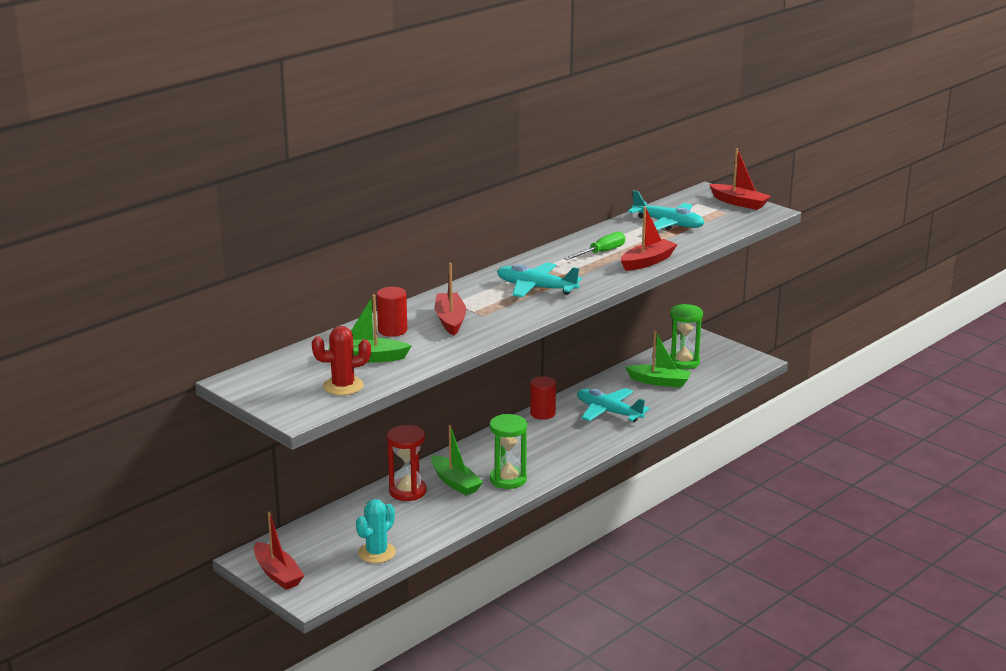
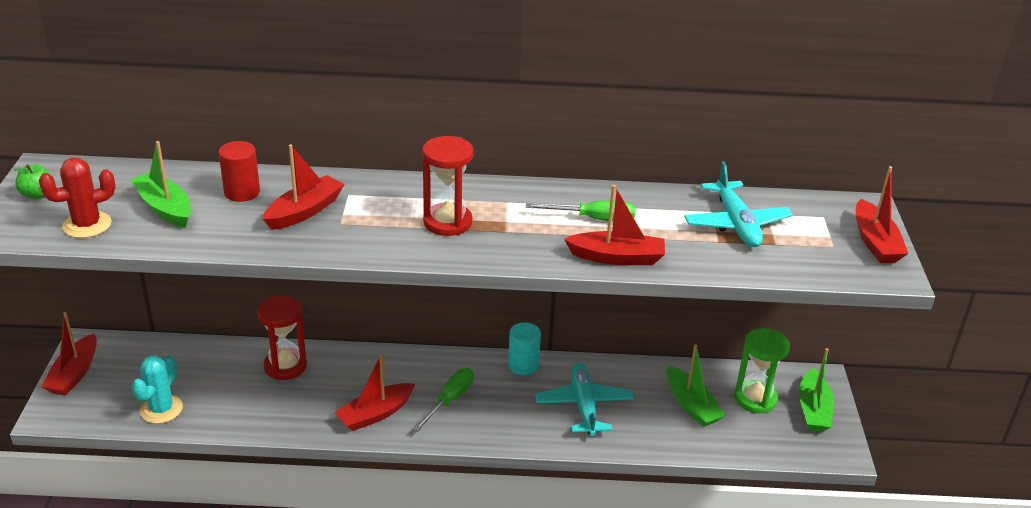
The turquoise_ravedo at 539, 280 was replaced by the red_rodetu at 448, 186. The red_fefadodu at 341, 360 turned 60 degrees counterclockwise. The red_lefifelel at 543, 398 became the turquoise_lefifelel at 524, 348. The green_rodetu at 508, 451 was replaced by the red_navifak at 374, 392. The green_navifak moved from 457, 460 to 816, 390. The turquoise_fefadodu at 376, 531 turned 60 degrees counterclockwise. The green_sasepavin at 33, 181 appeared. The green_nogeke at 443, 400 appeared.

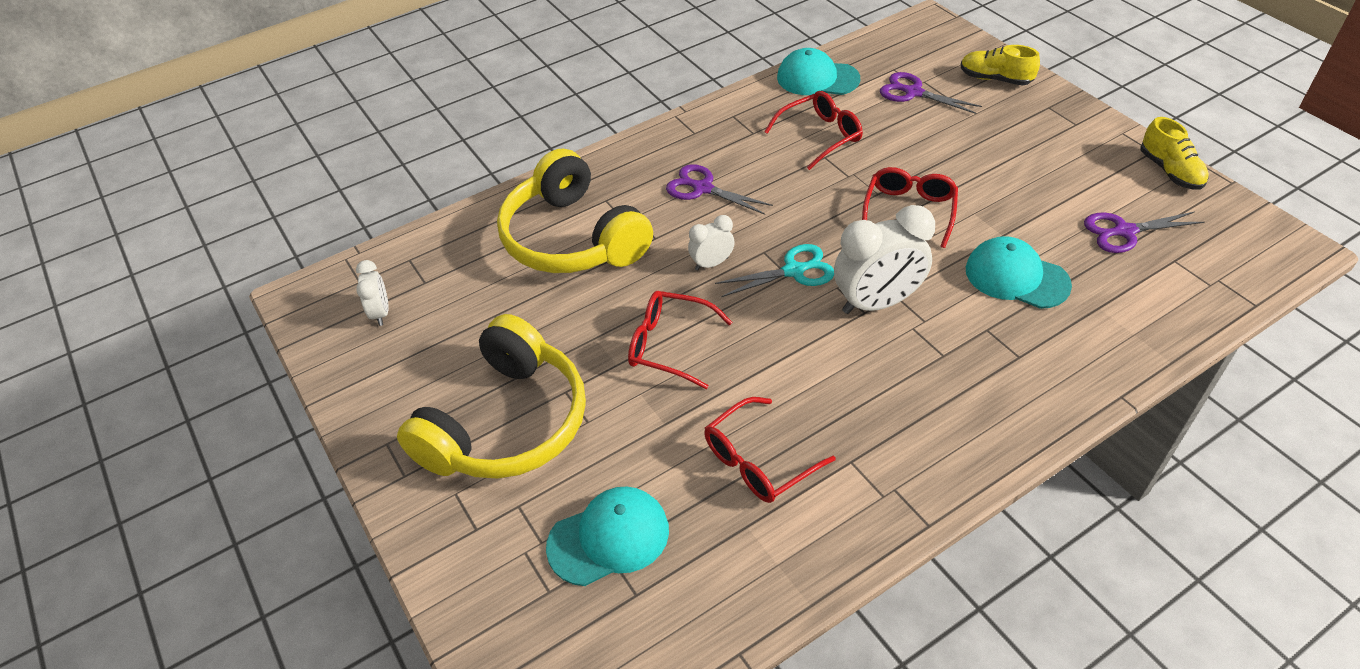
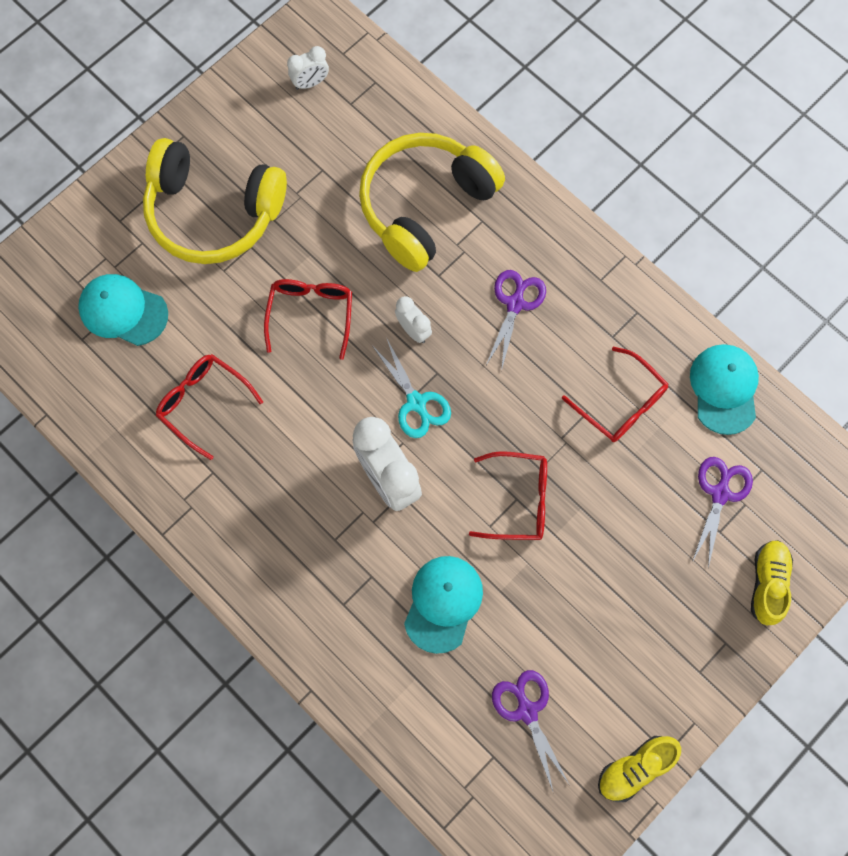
The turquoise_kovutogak at 607, 536 turned 150 degrees clockwise.

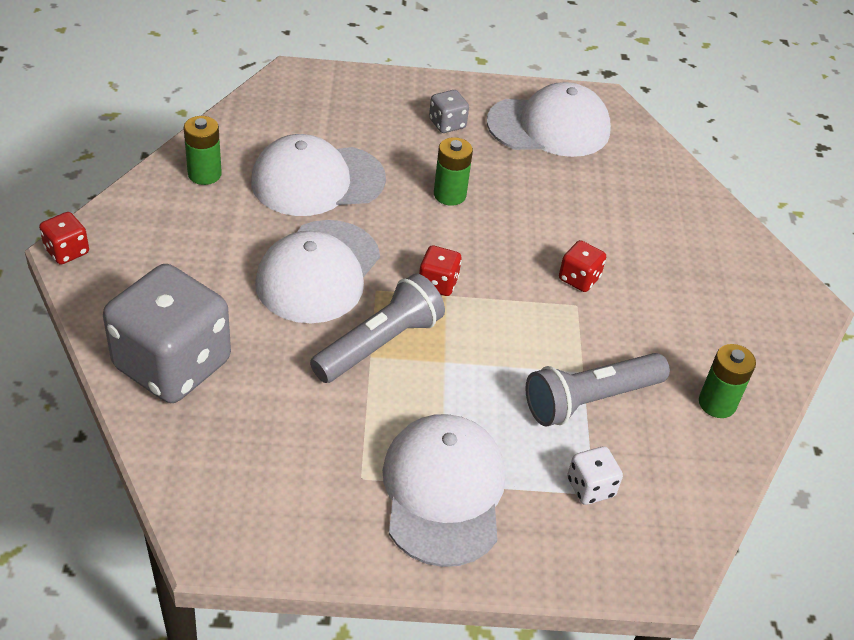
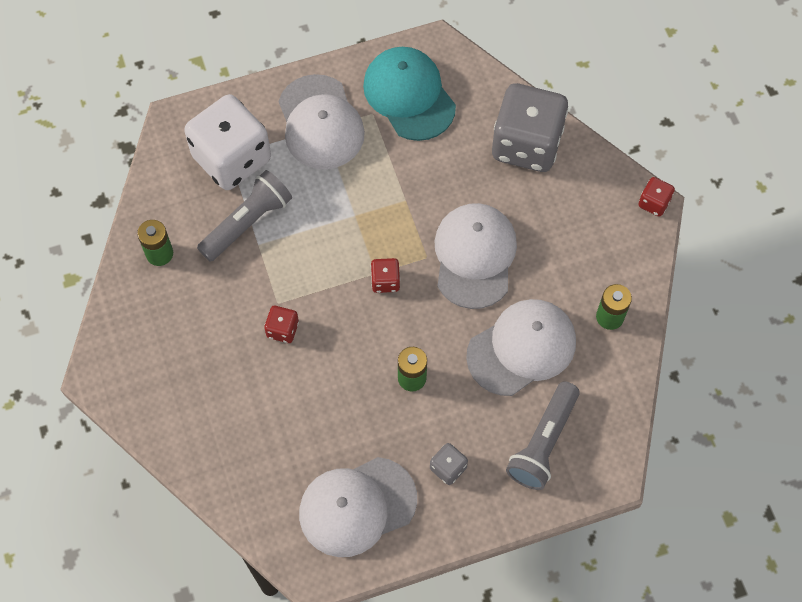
The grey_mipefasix moved from 377, 328 to 543, 435. The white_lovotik at 595, 475 changed to 2.36 times the size. The turquoise_kovutogak at 409, 94 appeared.

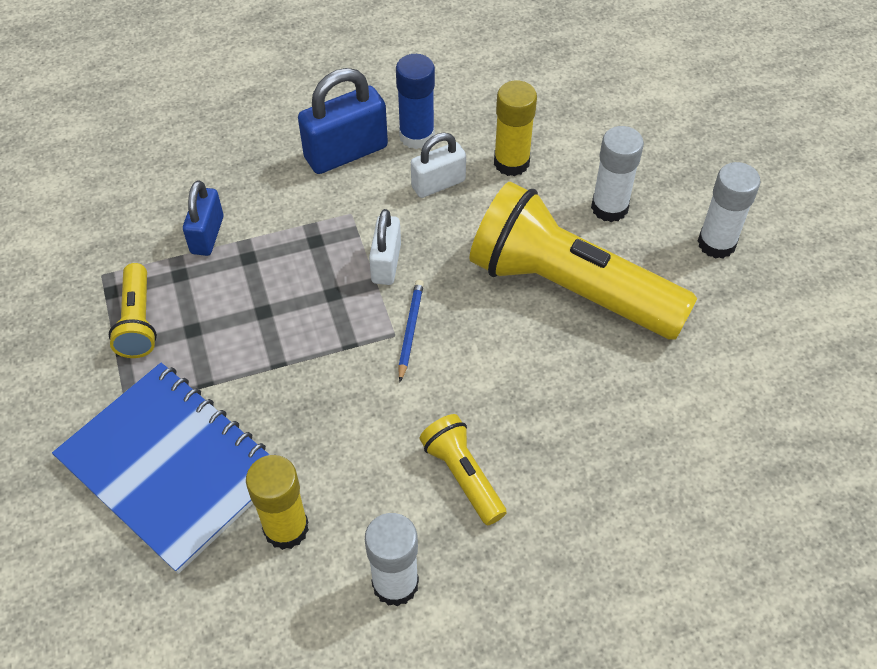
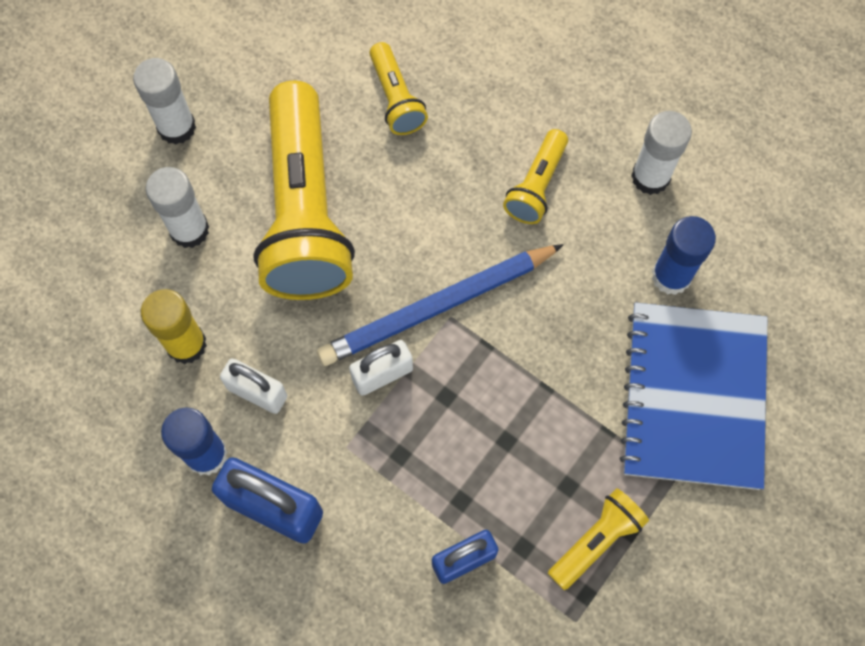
The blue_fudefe at 411, 331 changed to 2.22 times the size. The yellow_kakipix at 277, 502 became the blue_kakipix at 684, 255. The yellow_mipefasix at 398, 88 appeared.

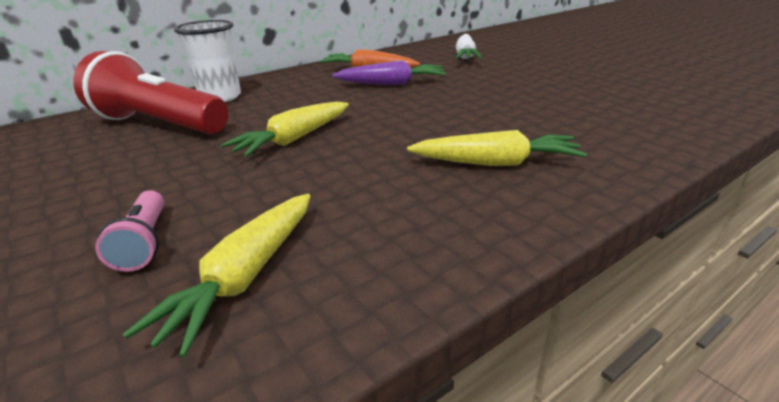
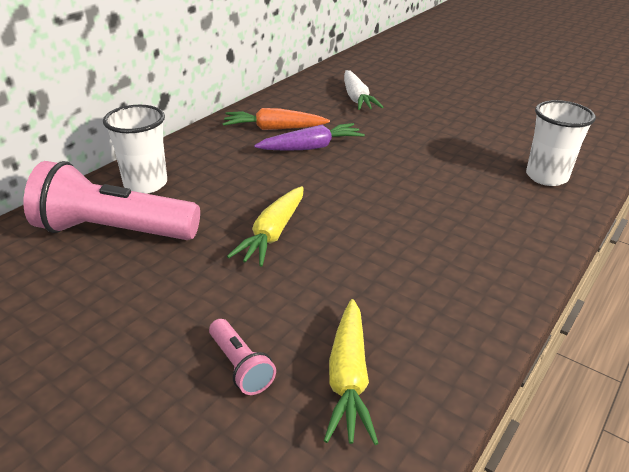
The red_mipefasix at 150, 92 became the pink_mipefasix at 111, 200. The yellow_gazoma at 497, 148 disappeared. The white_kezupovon at 561, 143 appeared.

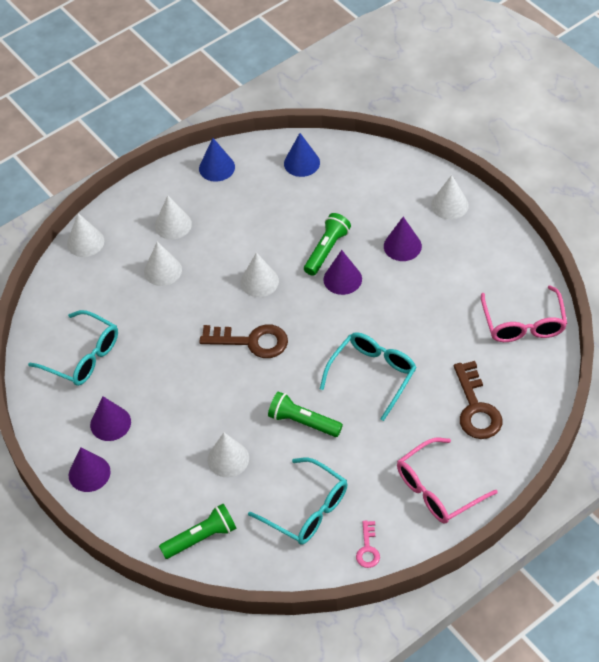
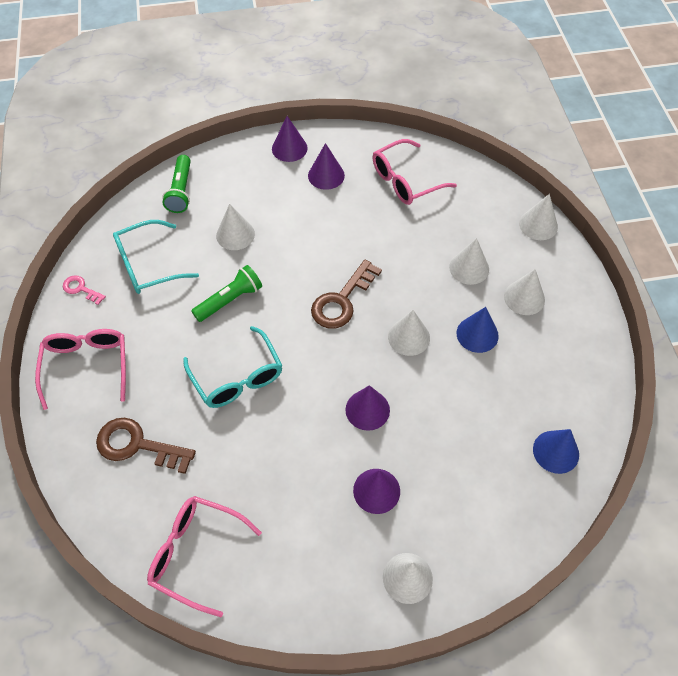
The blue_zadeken moved from 217, 160 to 477, 330. The green_mipefasix at 327, 244 disappeared. The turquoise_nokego at 73, 348 became the pink_nokego at 414, 172.

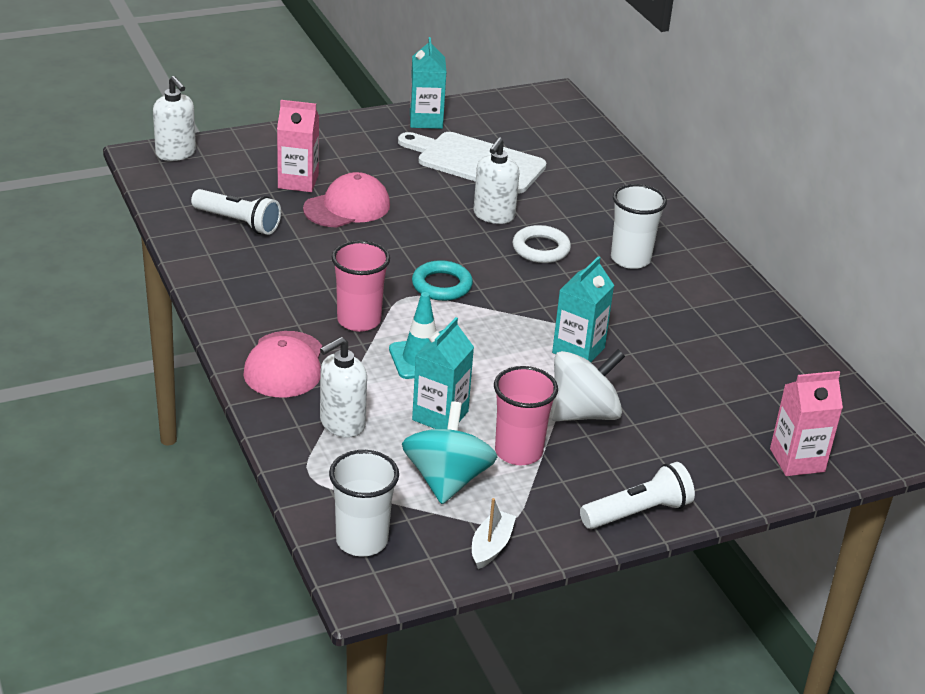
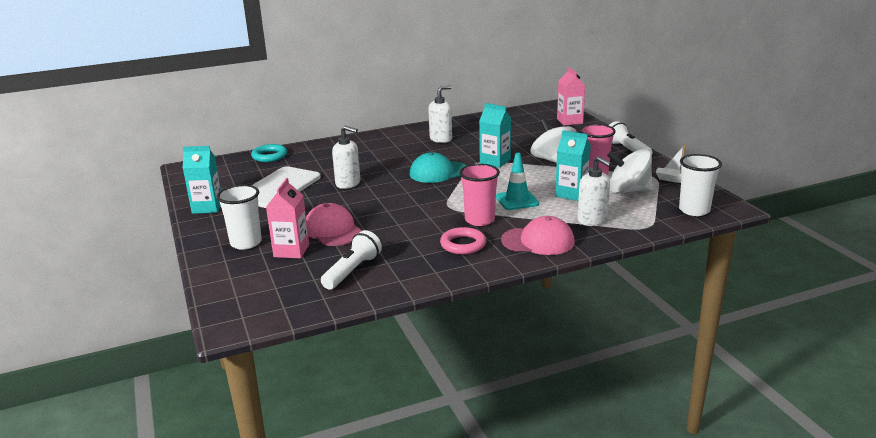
The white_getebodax moved from 174, 118 to 440, 114. The white_kezupovon moved from 639, 226 to 239, 217. The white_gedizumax at 542, 244 disappeared. The turquoise_gedizumax moved from 442, 280 to 269, 153. The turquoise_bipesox at 449, 453 became the white_bipesox at 630, 171. The turquoise_kovutogak at 438, 167 appeared. The pink_gedizumax at 463, 240 appeared.

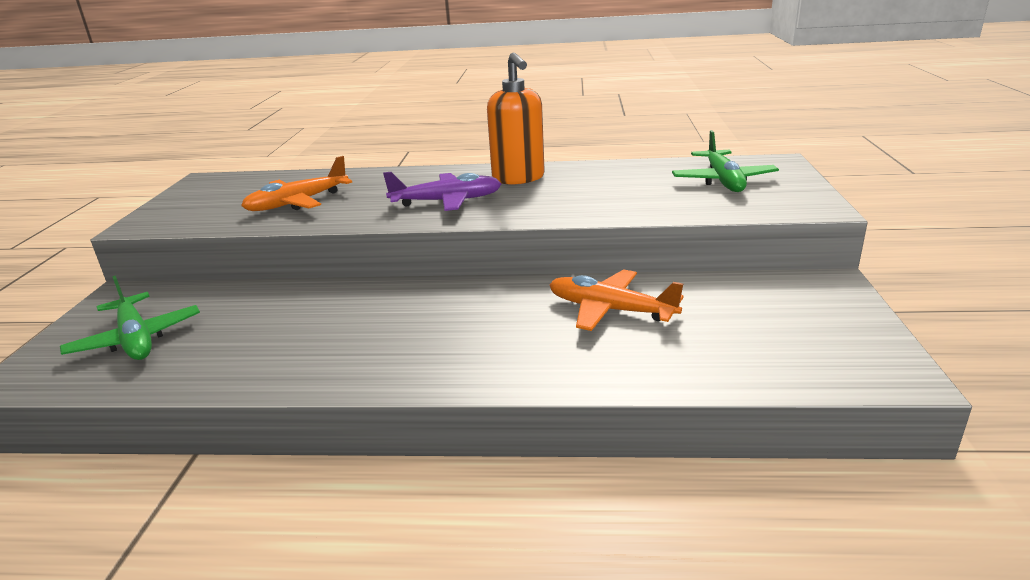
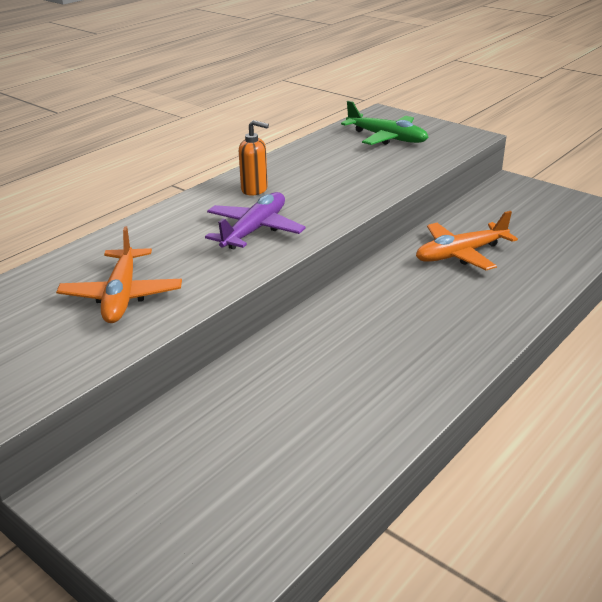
The orange_getebodax at 516, 119 changed to 0.60 times the size. The green_ravedo at 130, 317 disappeared.

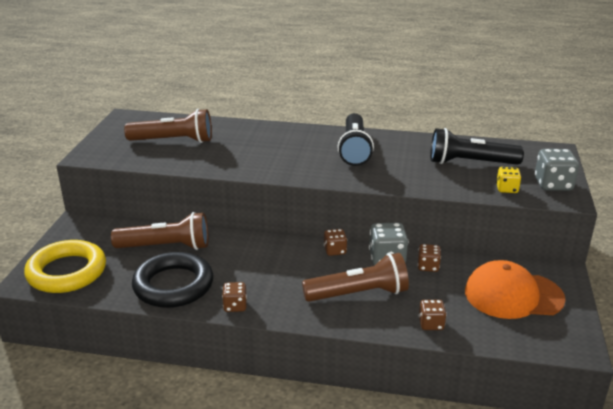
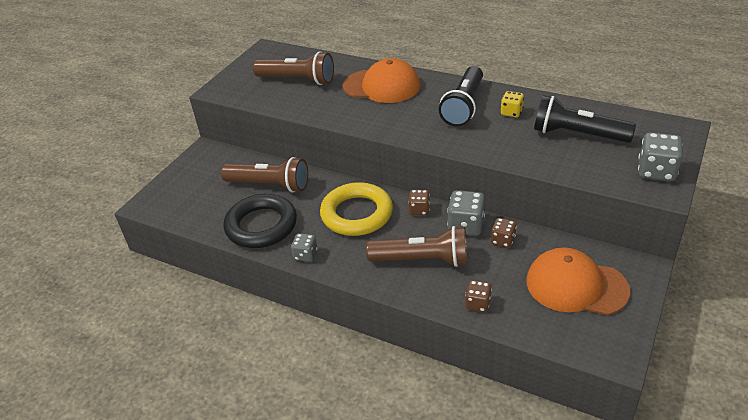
The yellow_lovotik moved from 508, 180 to 512, 104. The yellow_gedizumax moved from 65, 266 to 356, 209. The brown_lovotik at 234, 297 became the grey_lovotik at 304, 247. The orange_kovutogak at 381, 80 appeared.

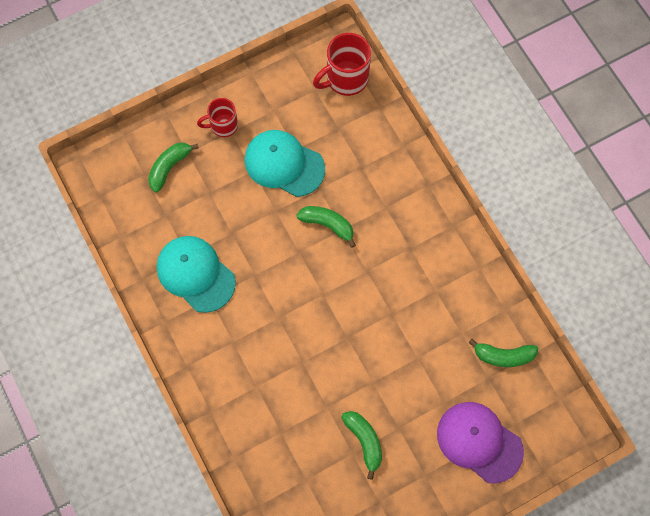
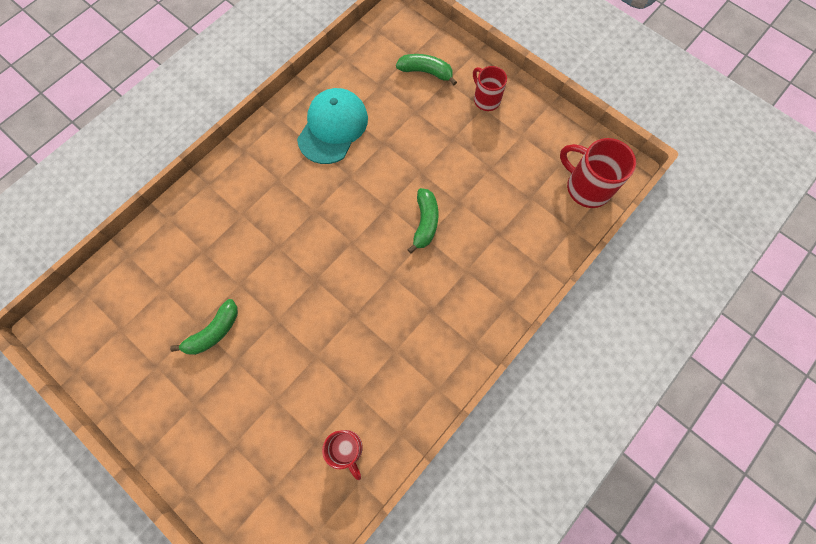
The turquoise_kovutogak at 284, 163 disappeared. The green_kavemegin at 503, 353 was replaced by the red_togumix at 342, 455. The purple_kovutogak at 480, 443 disappeared.

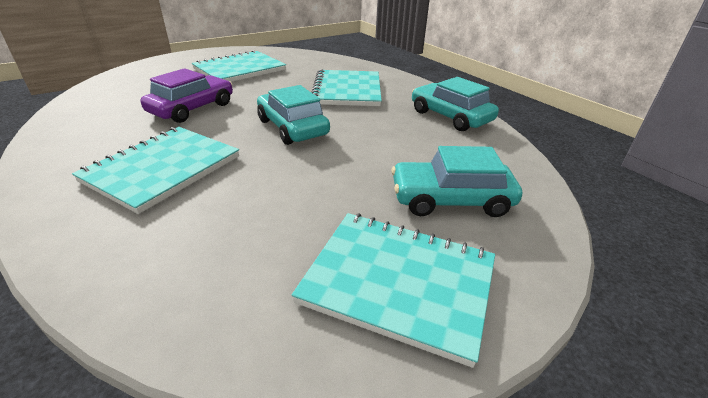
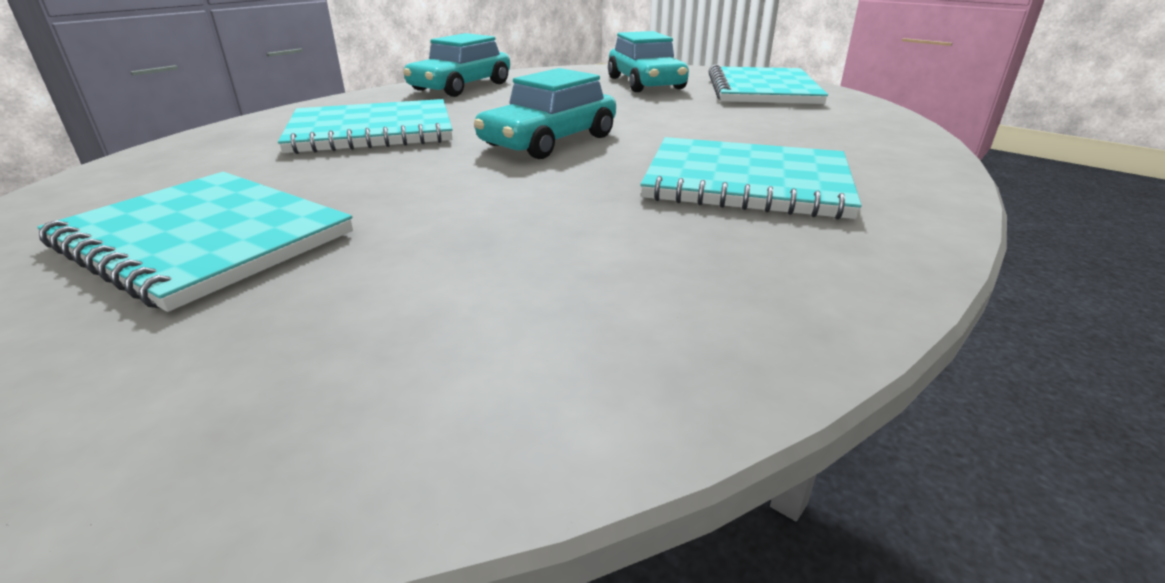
The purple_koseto at 187, 95 disappeared.

